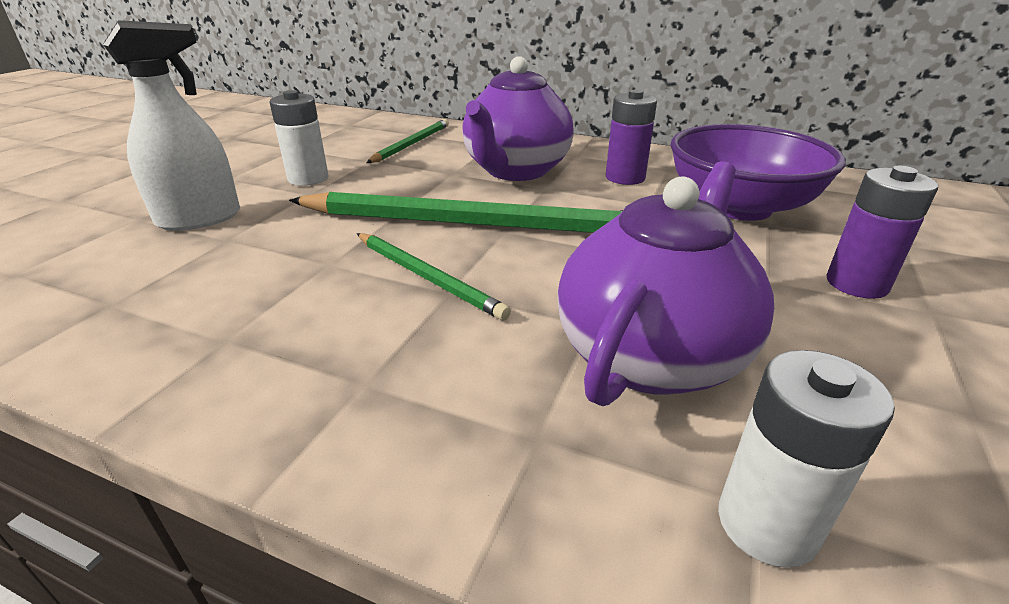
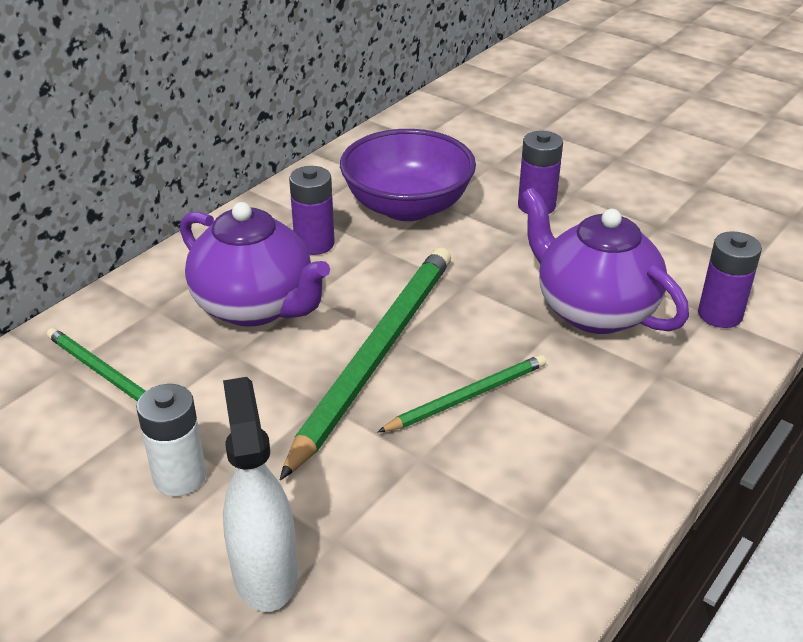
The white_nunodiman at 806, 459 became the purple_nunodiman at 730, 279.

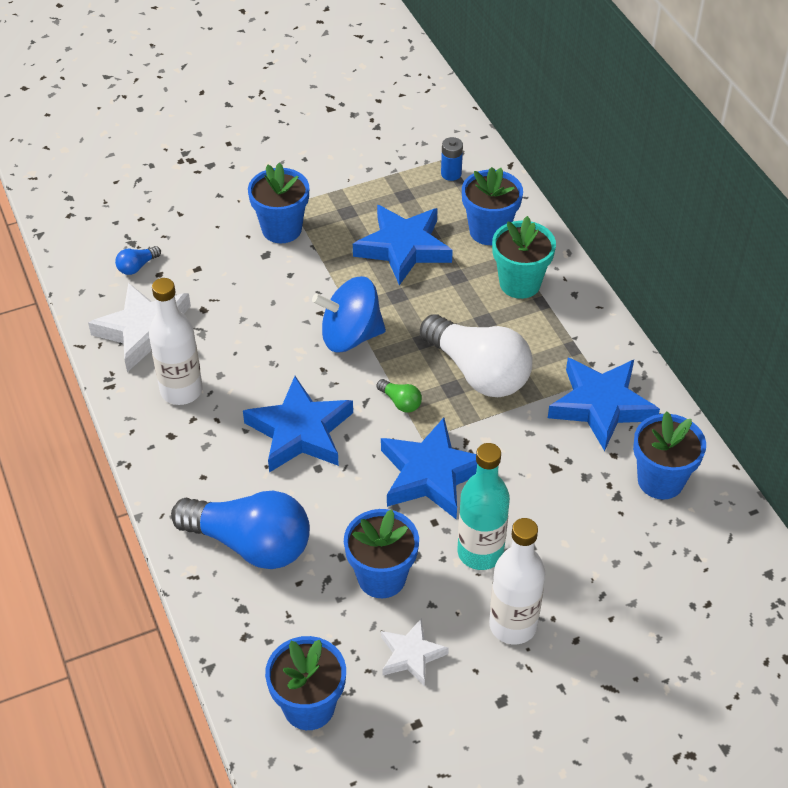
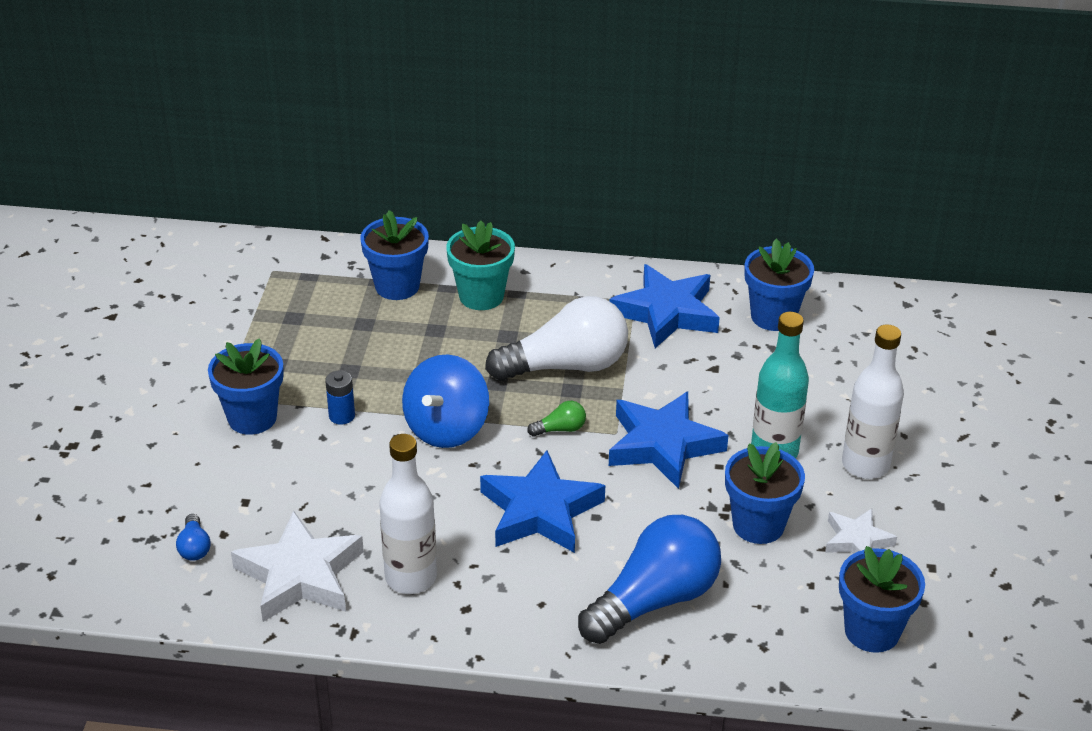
The blue_nunodiman moved from 452, 159 to 340, 397. The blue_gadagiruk at 403, 245 disappeared.

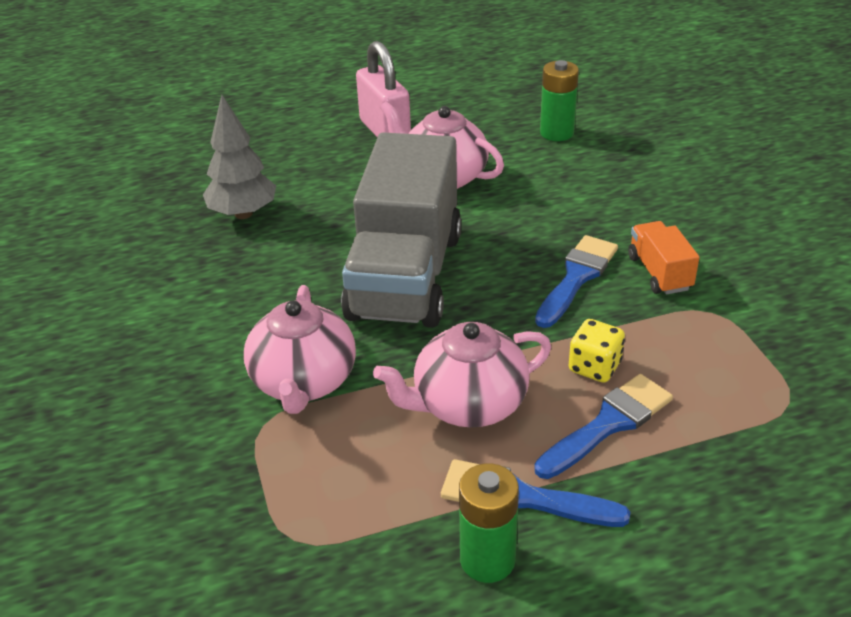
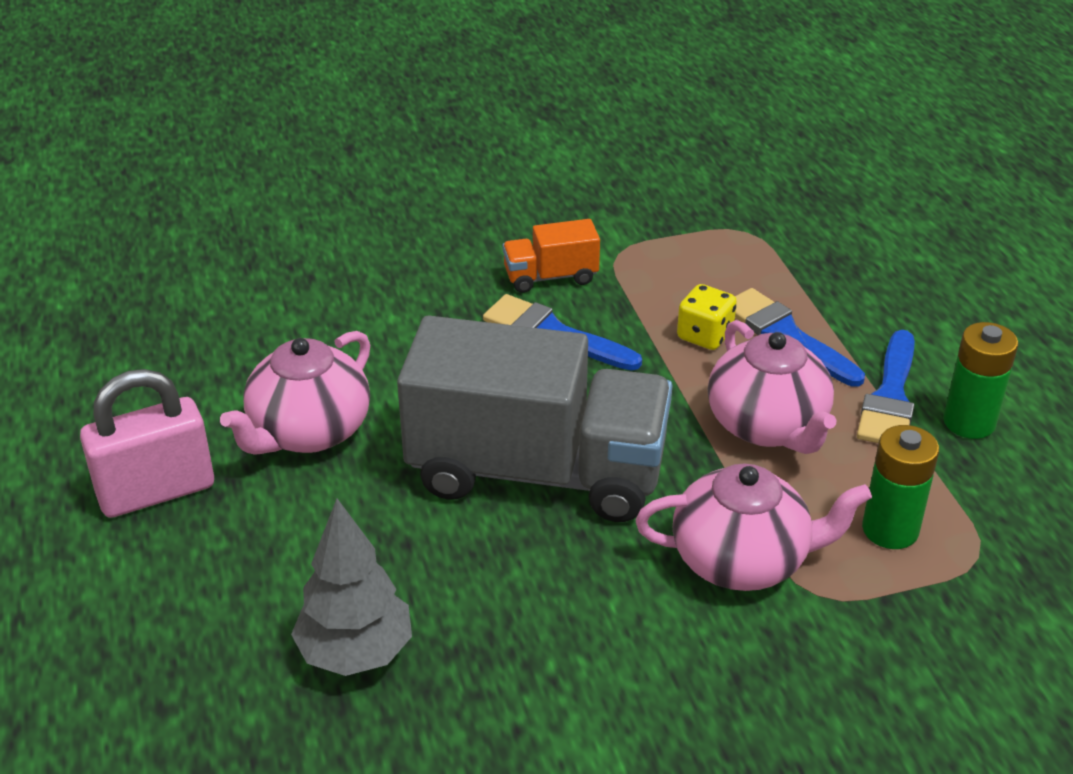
The green_nunodiman moved from 559, 100 to 900, 487.

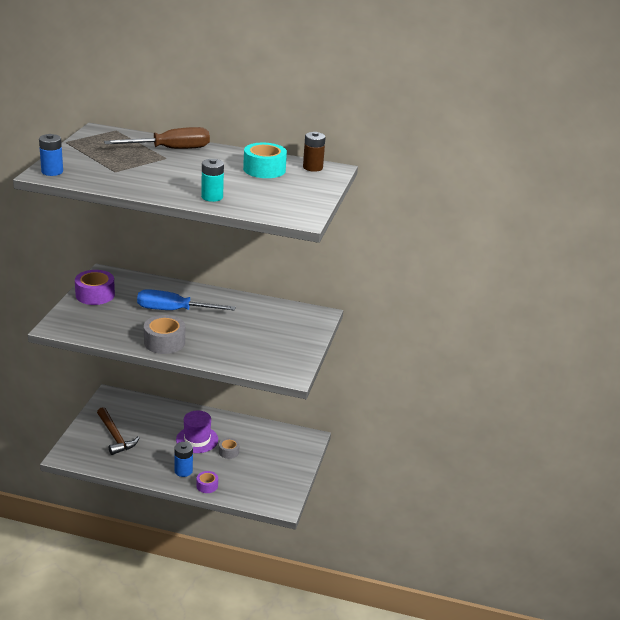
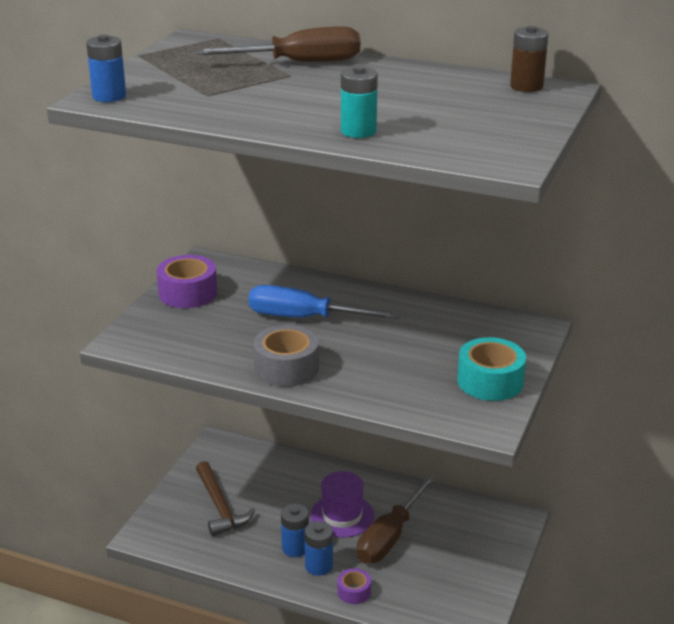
The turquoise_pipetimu moved from 265, 160 to 491, 369. The grey_pipetimu at 229, 448 was replaced by the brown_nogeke at 396, 519. The blue_nunodiman at 295, 530 appeared.

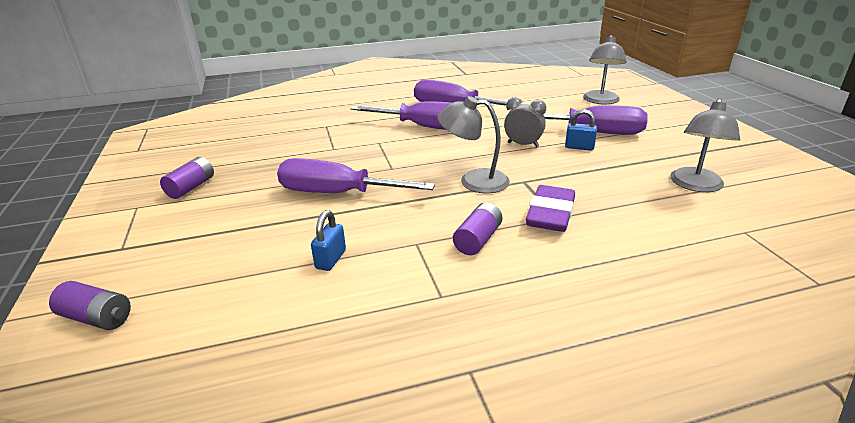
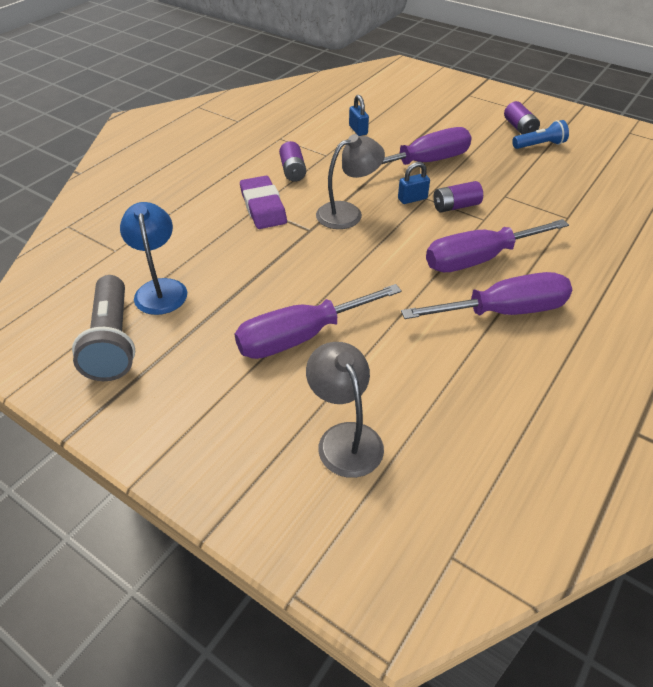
The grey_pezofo at 525, 122 disappeared. The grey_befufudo at 705, 145 became the blue_befufudo at 153, 258. The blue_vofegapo moved from 581, 130 to 414, 183. The purple_nunodiman moved from 90, 305 to 458, 197. The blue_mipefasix at 540, 134 appeared. The grey_mipefasix at 103, 328 appeared.

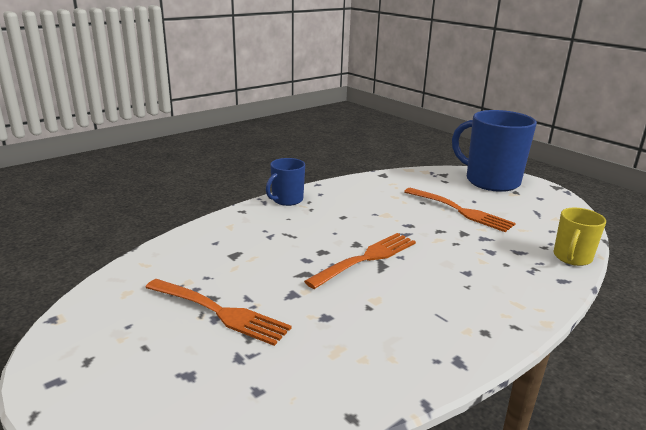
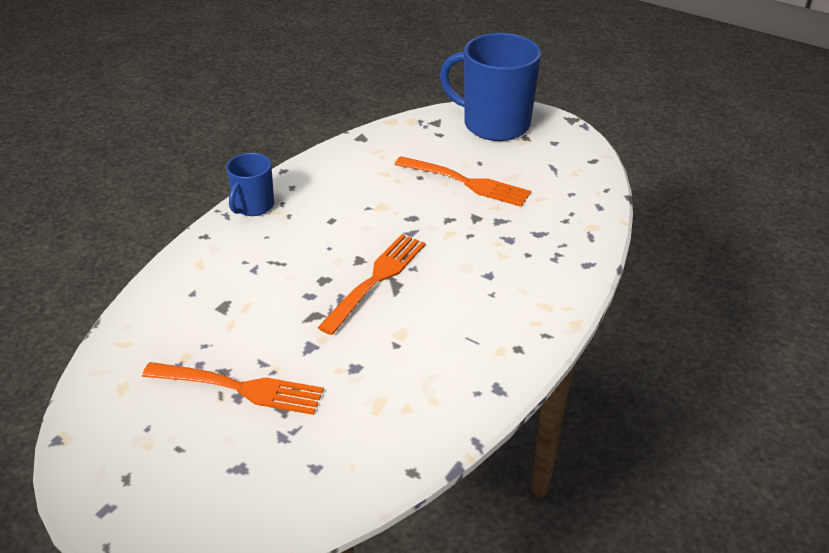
The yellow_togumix at 579, 237 disappeared.

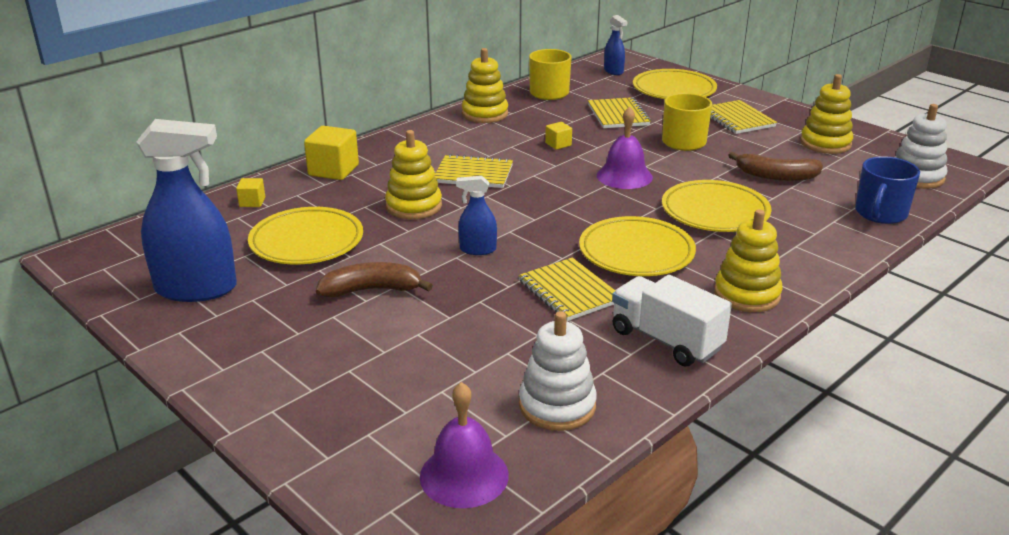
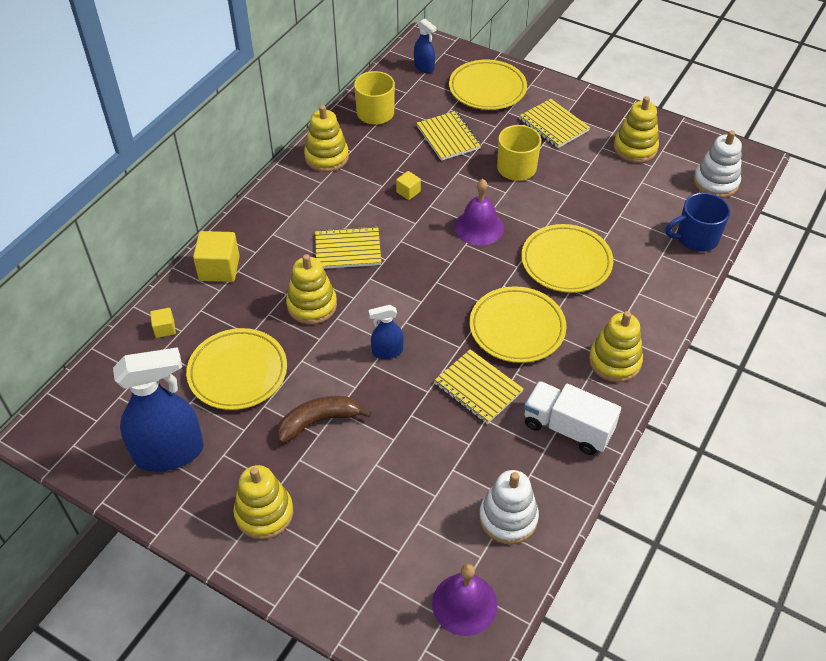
The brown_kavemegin at 775, 166 disappeared. The blue_togumix at 887, 190 turned 60 degrees clockwise. The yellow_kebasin at 263, 502 appeared.

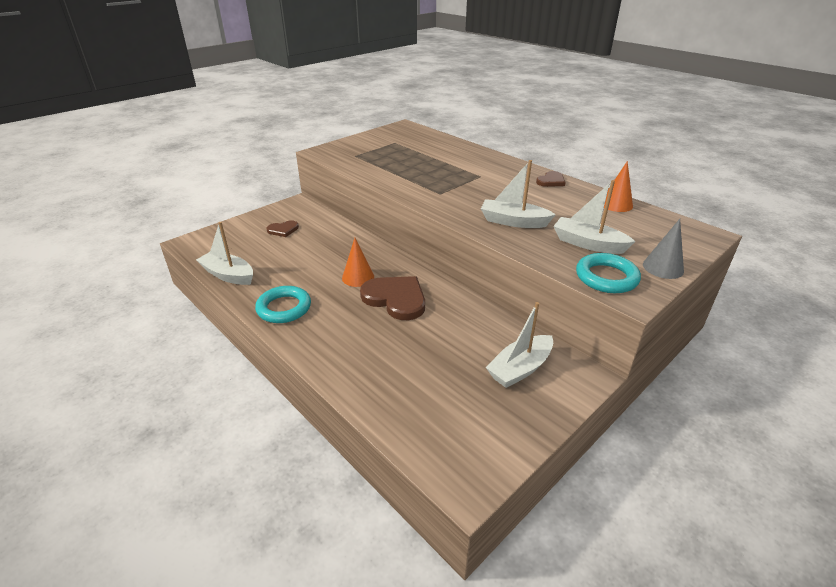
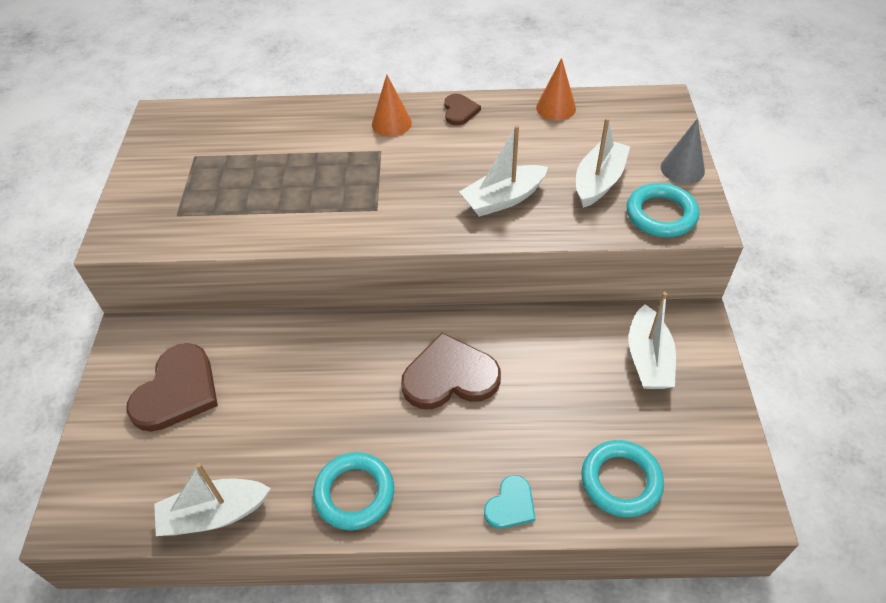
The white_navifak at 595, 217 turned 135 degrees clockwise. The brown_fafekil at 283, 228 changed to 1.89 times the size. The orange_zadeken moved from 358, 262 to 392, 105. The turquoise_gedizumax at 622, 478 appeared. The turquoise_fafekil at 510, 502 appeared.

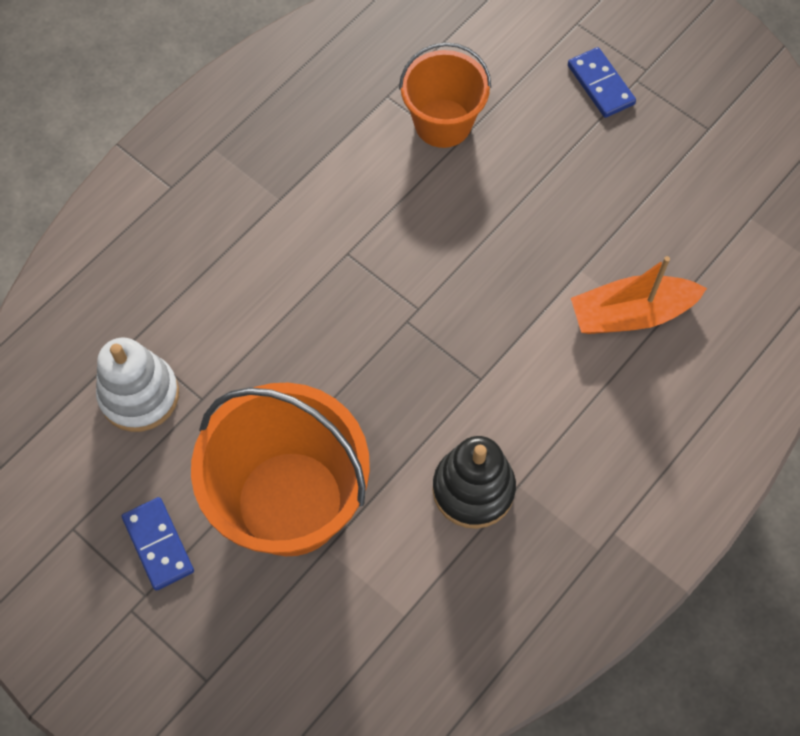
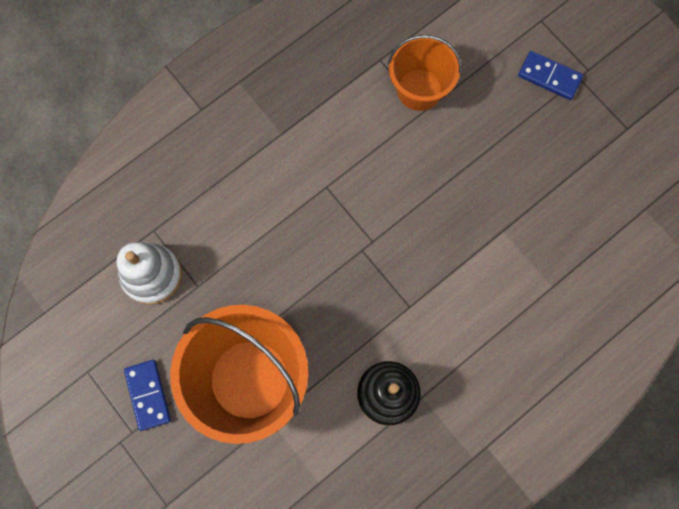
The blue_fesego at 602, 82 turned 45 degrees counterclockwise. The orange_navifak at 639, 295 disappeared.

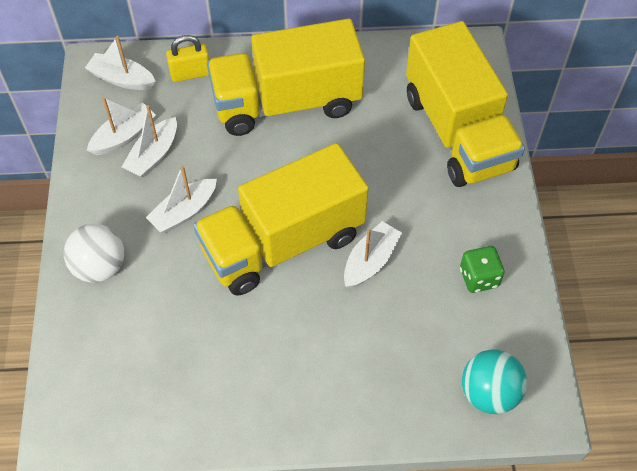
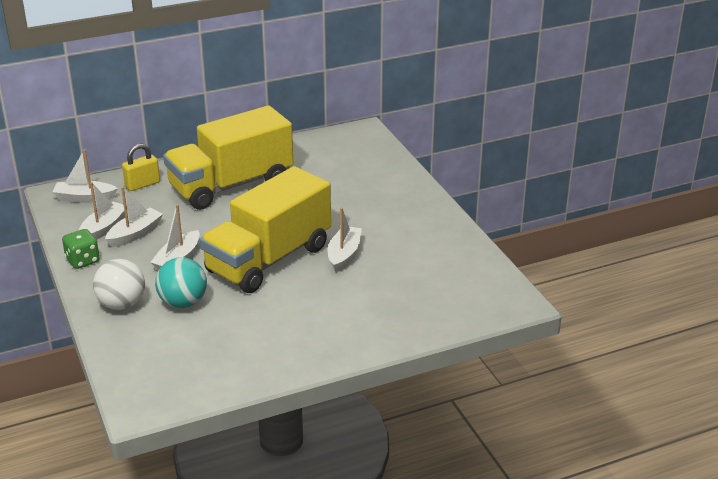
The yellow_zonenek at 465, 104 disappeared. The white_navifak at 149, 141 turned 150 degrees counterclockwise. The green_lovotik moved from 482, 269 to 81, 249. The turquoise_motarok moved from 494, 382 to 181, 282.

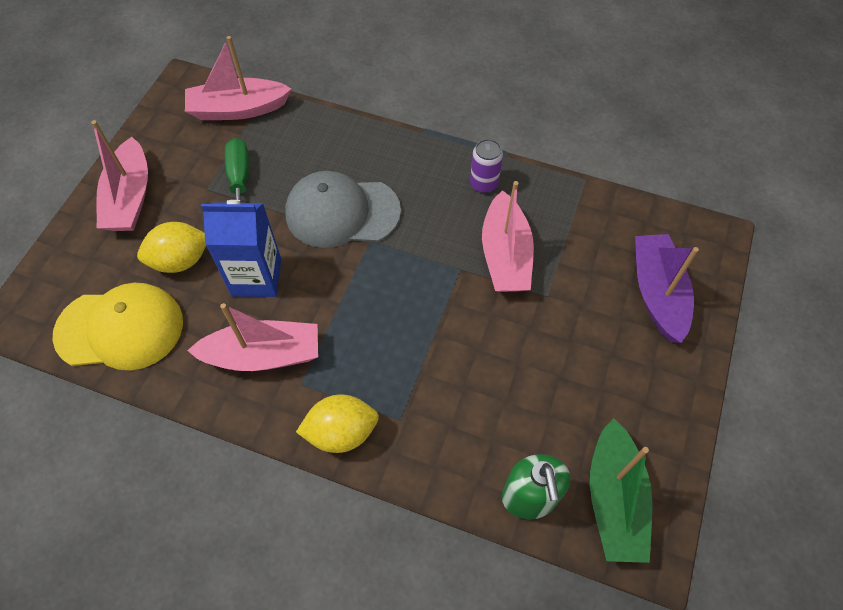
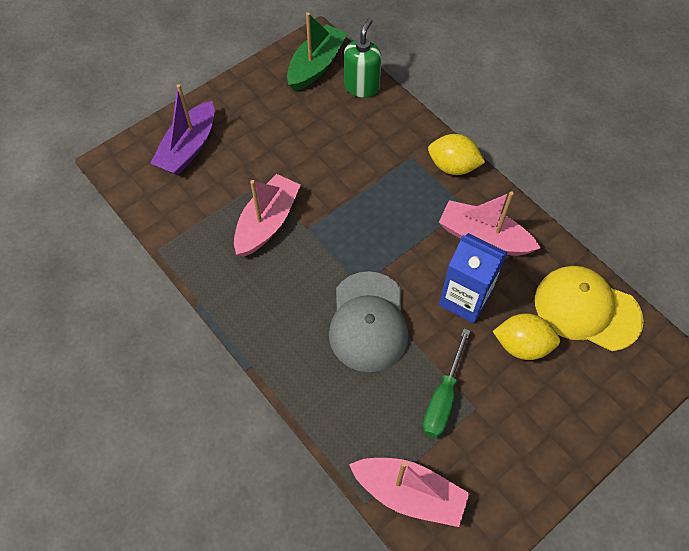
The pink_navifak at 119, 175 disappeared. The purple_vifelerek at 486, 166 disappeared. The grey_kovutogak at 343, 209 turned 60 degrees clockwise.

